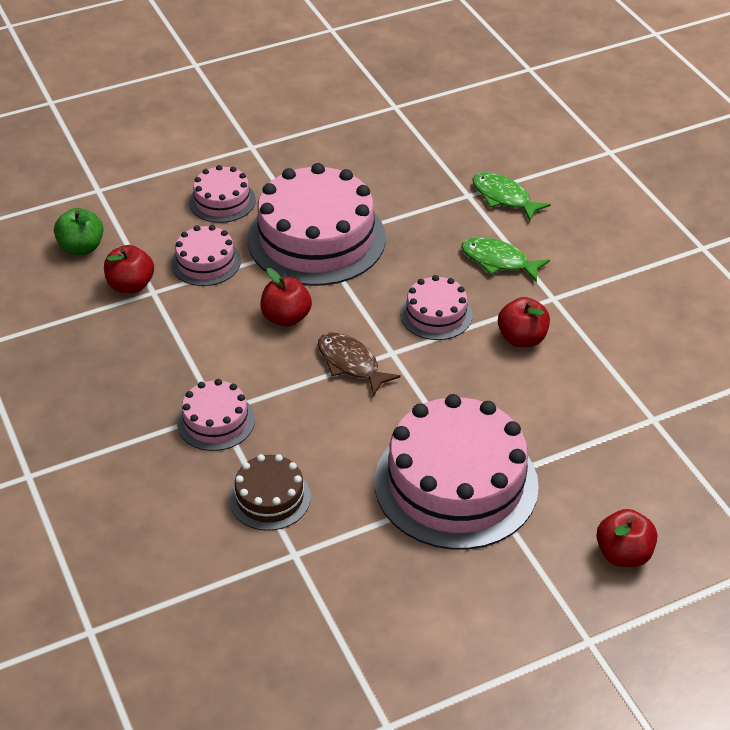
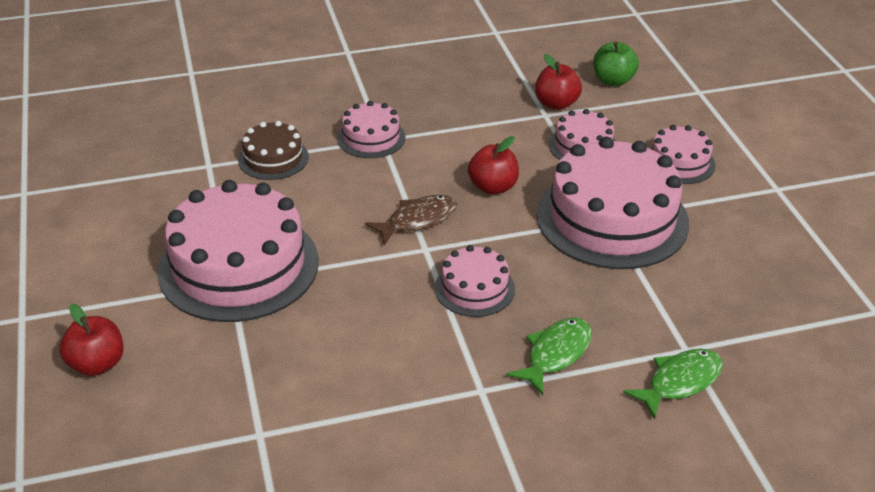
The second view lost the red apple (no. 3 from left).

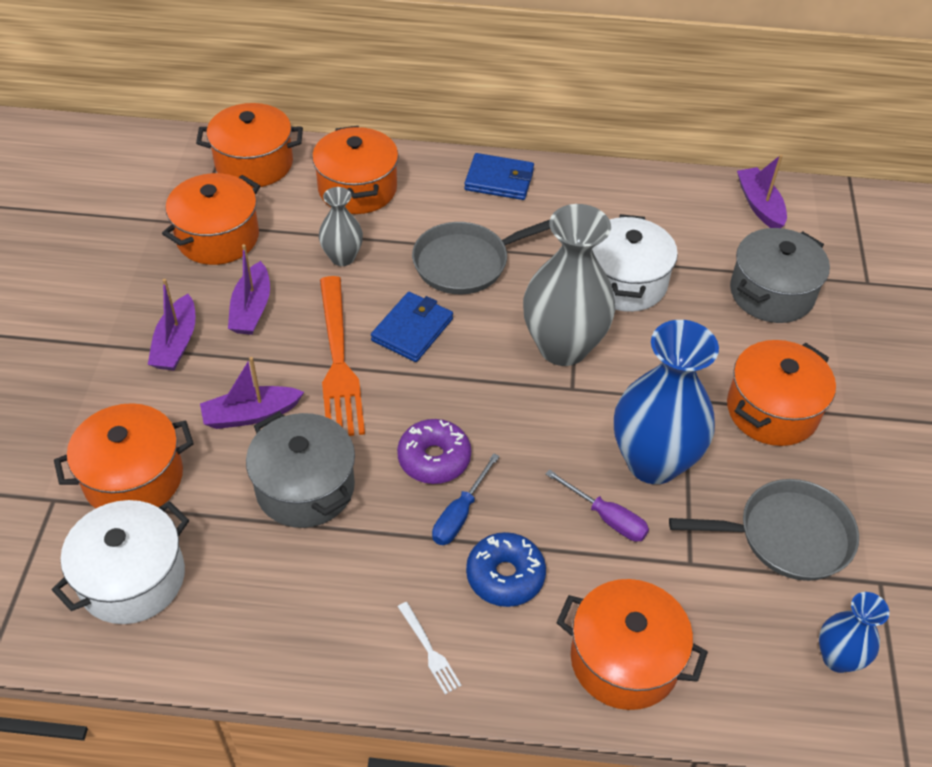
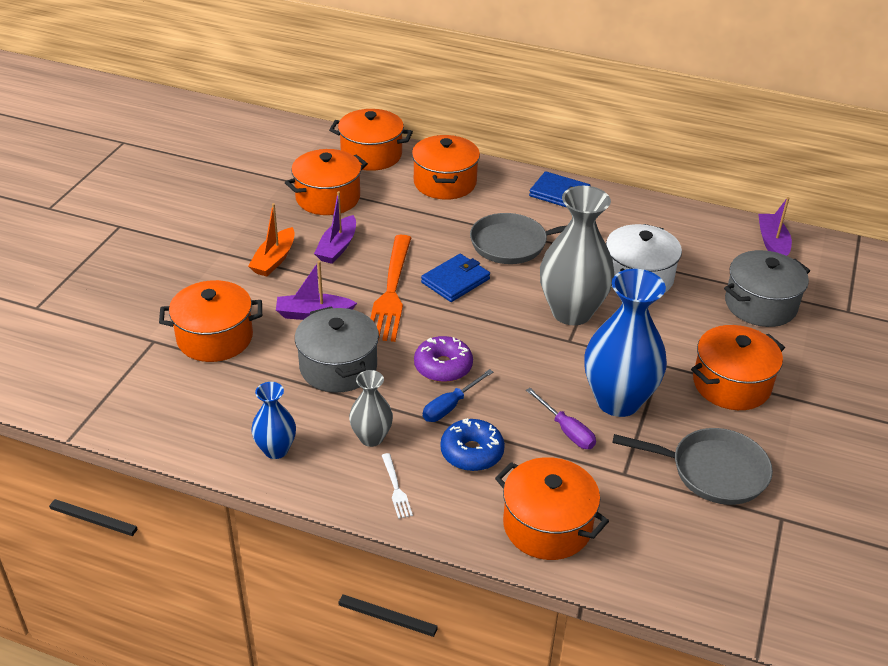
The grey vase (no. 1 from left) ended up elsewhere. What was the purple boat (no. 1 from left) turned into the orange boat. The second view lost the white pot (no. 1 from left). The blue vase (no. 2 from left in the first image) ended up elsewhere.

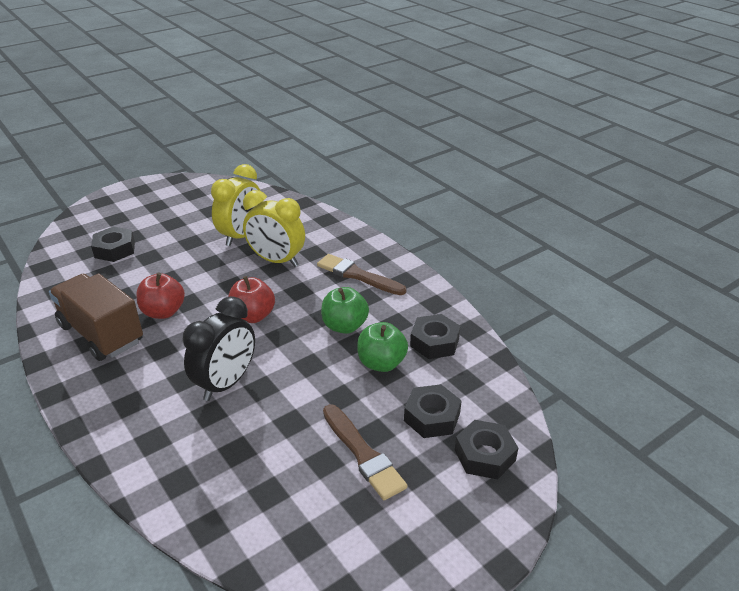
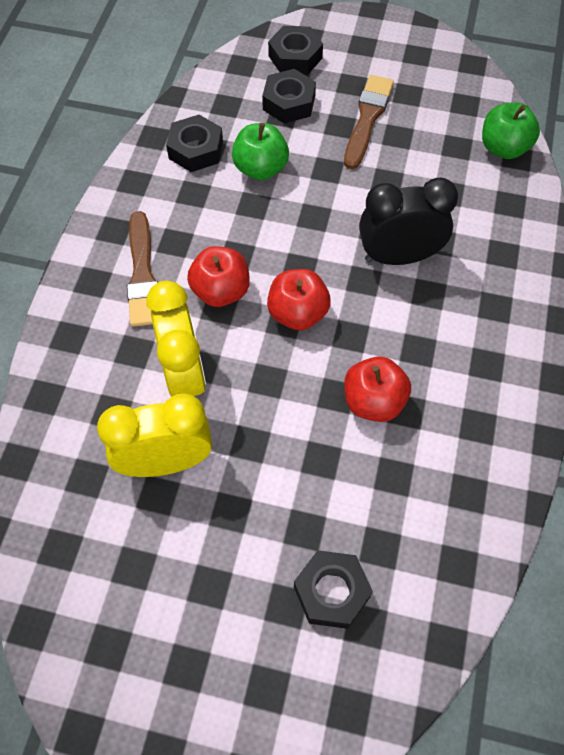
The second view lost the brown truck. The green apple (no. 1 from left in the first image) ended up elsewhere. The second view gained the red apple (no. 1 from left).

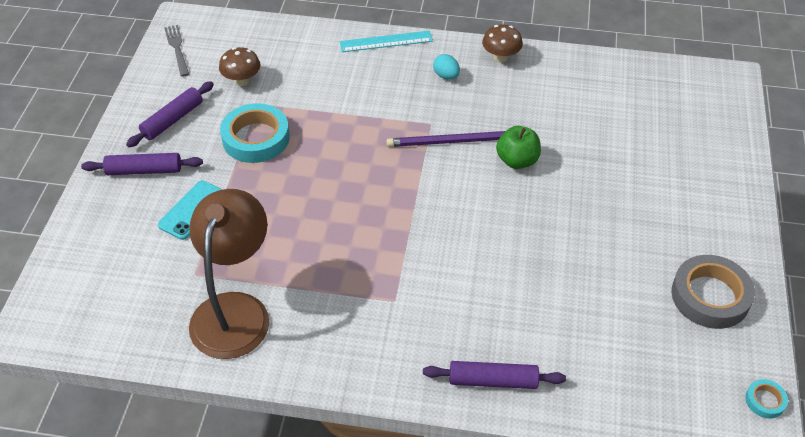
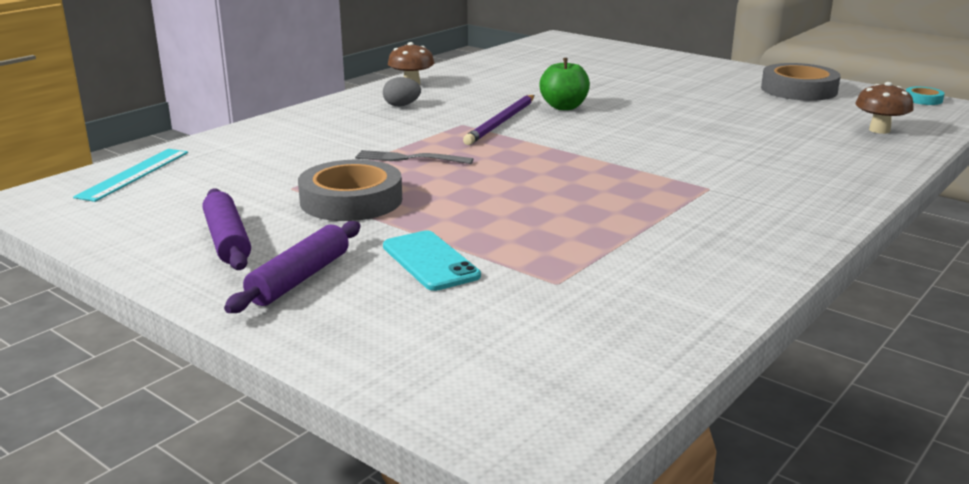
The grey fork ended up elsewhere. The turquoise ruler ended up elsewhere. The brown mushroom (no. 1 from left in the first image) ended up elsewhere. What was the turquoise egg turned into the grey egg. What was the turquoise tape (no. 1 from left) turned into the grey tape (no. 1 from left). The second view lost the brown lamp. The second view lost the purple rolling pin (no. 3 from left).

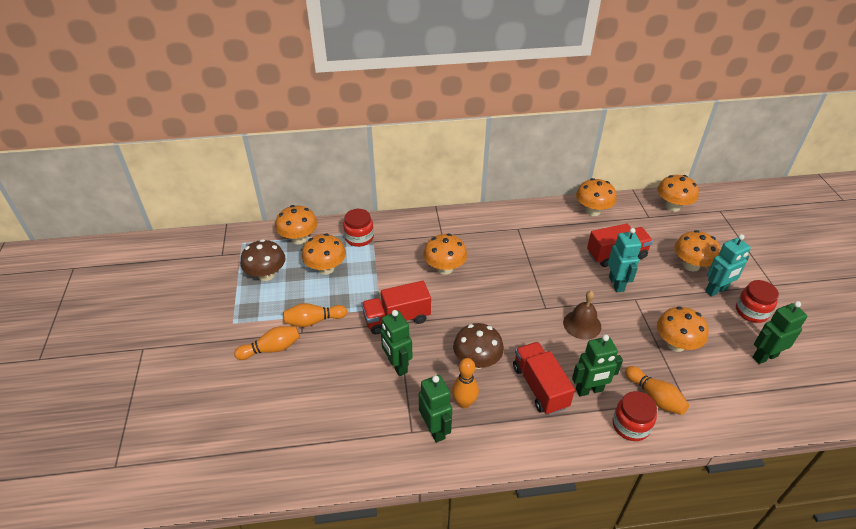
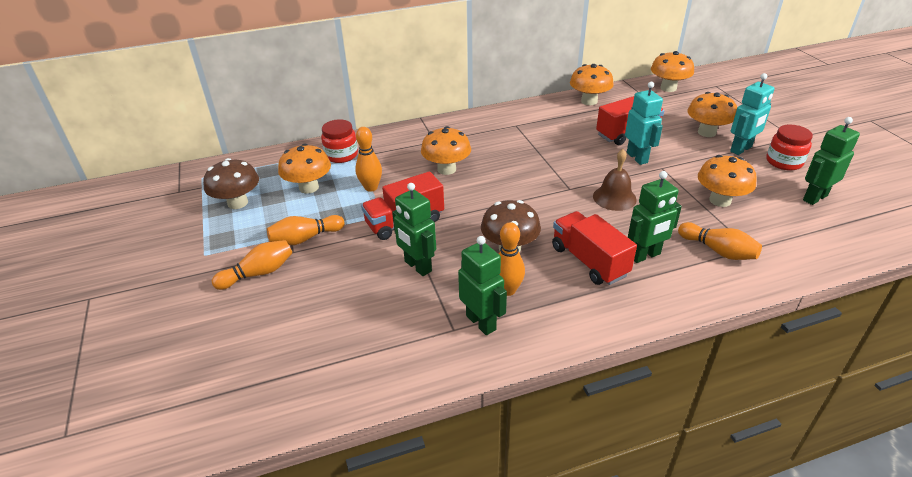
The second view lost the orange mushroom (no. 1 from left). The second view lost the red jar (no. 2 from left). The second view gained the orange bowling pin (no. 3 from left).

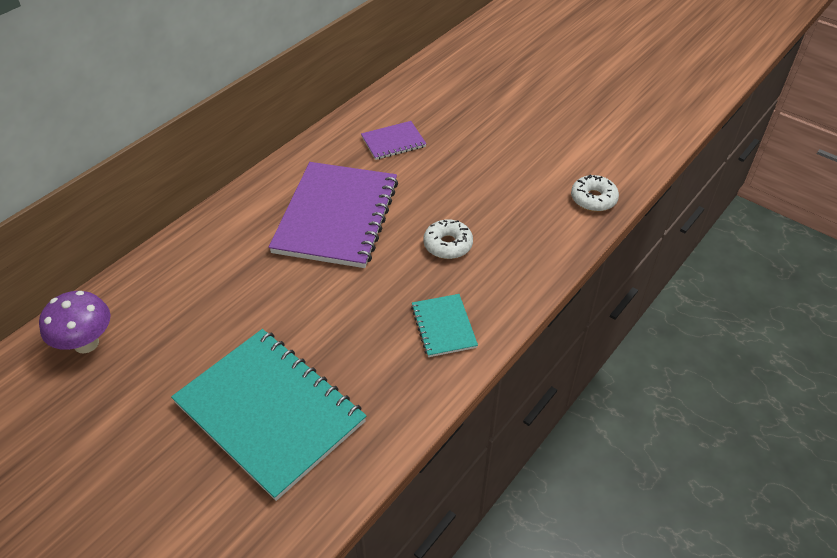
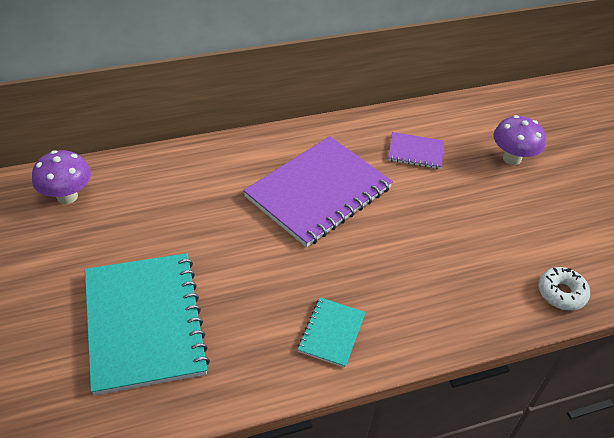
The second view lost the white donut (no. 1 from left). The second view gained the purple mushroom (no. 2 from left).

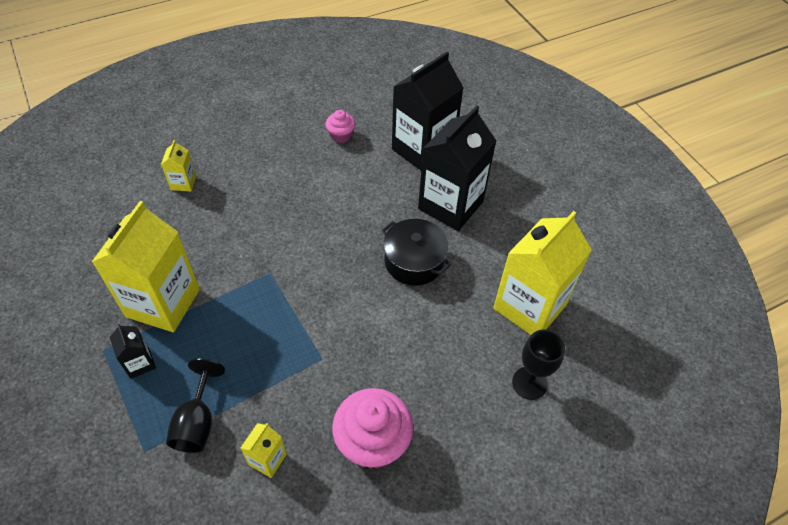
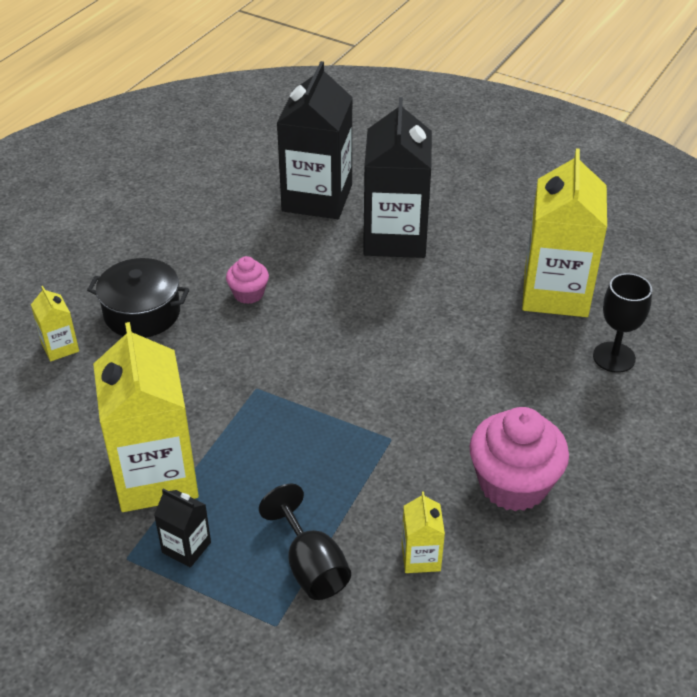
The pink cupcake (no. 1 from left) ended up elsewhere. The black pot ended up elsewhere.

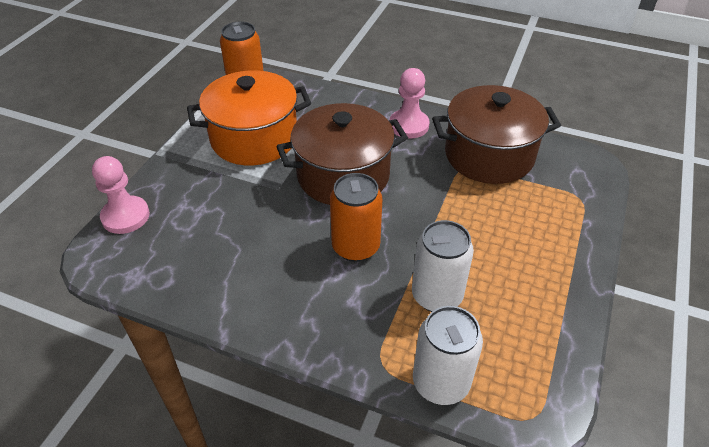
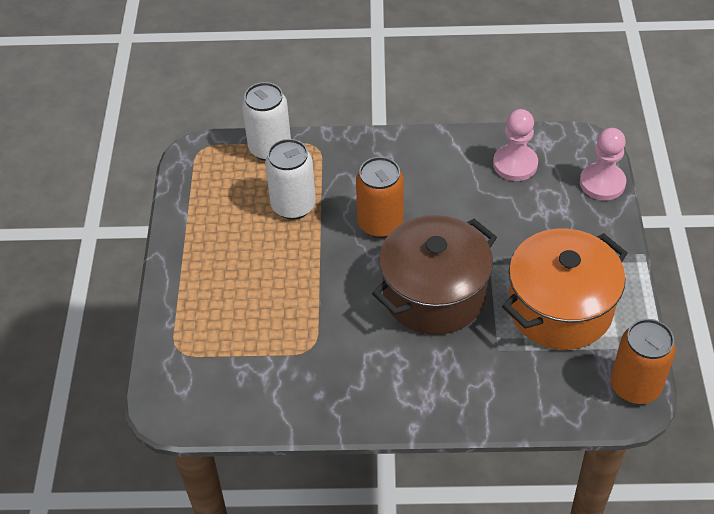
The pink pawn (no. 2 from left in the first image) ended up elsewhere. The second view lost the brown pot (no. 2 from left).

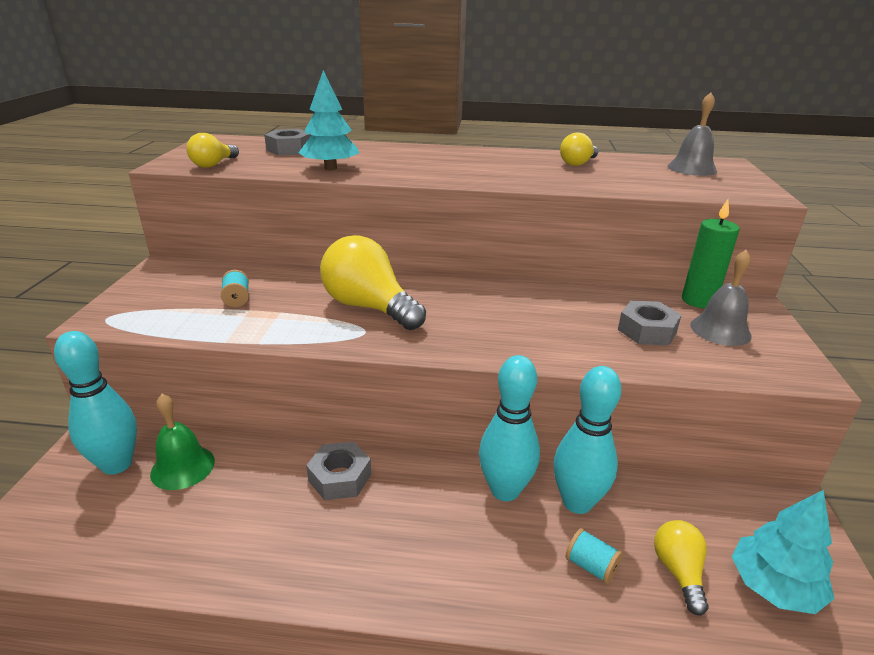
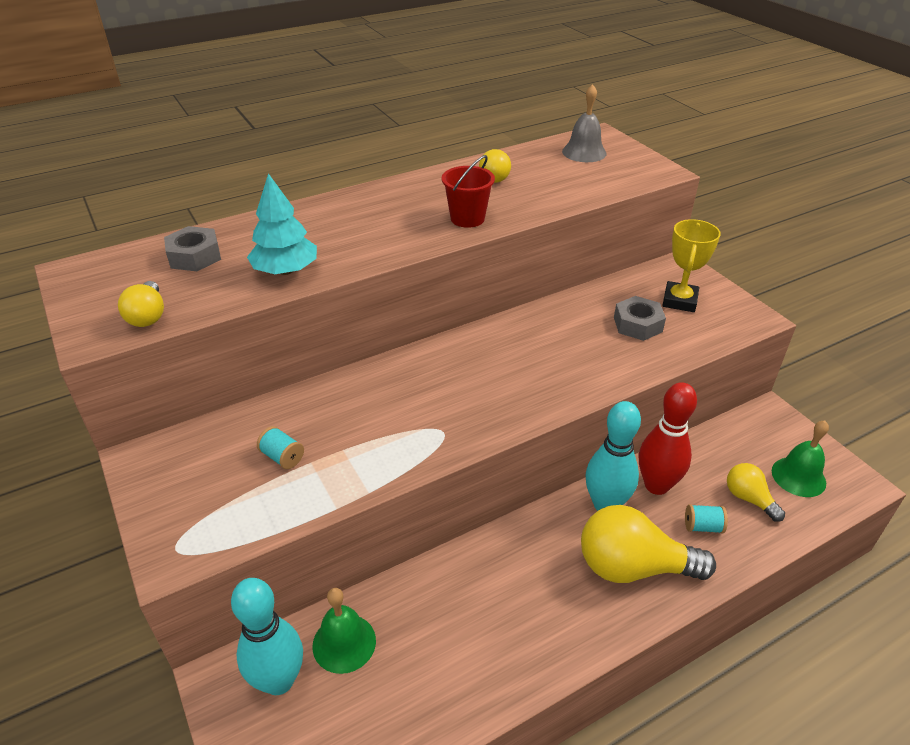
The second view lost the green candle. The yellow light bulb (no. 2 from left in the first image) ended up elsewhere. Where the grey bell (no. 2 from left) stood, the yellow trophy came to stand. What was the turquoise bowling pin (no. 3 from left) turned into the red bowling pin. The second view lost the grey nut (no. 2 from left). Where the turquoise tree (no. 2 from left) stood, the green bell (no. 2 from left) came to stand. The second view gained the red bucket.

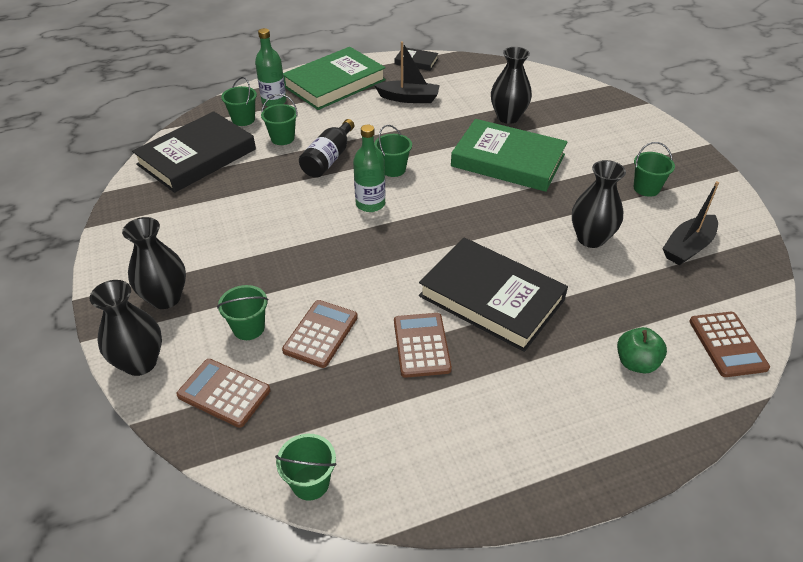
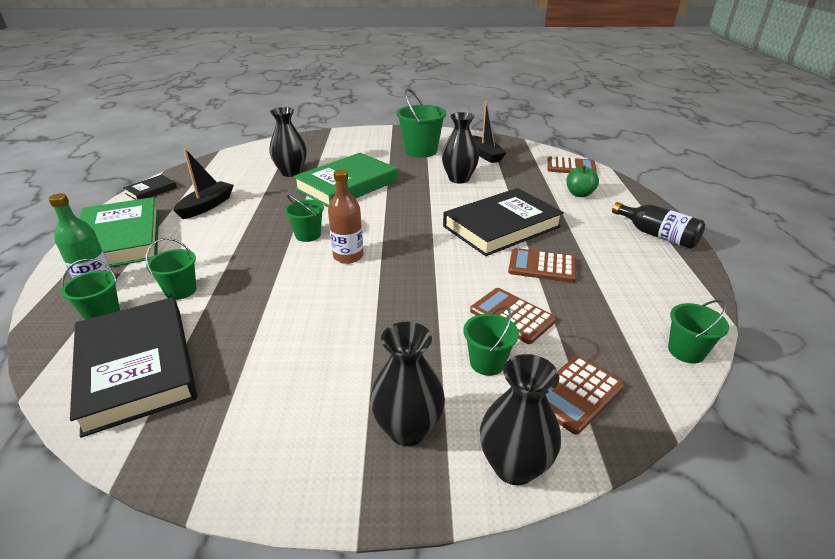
The black bottle ended up elsewhere. What was the green bottle (no. 2 from left) turned into the brown bottle. The size of the green bucket (no. 6 from left in the first image) changed by a factor of 1.73.

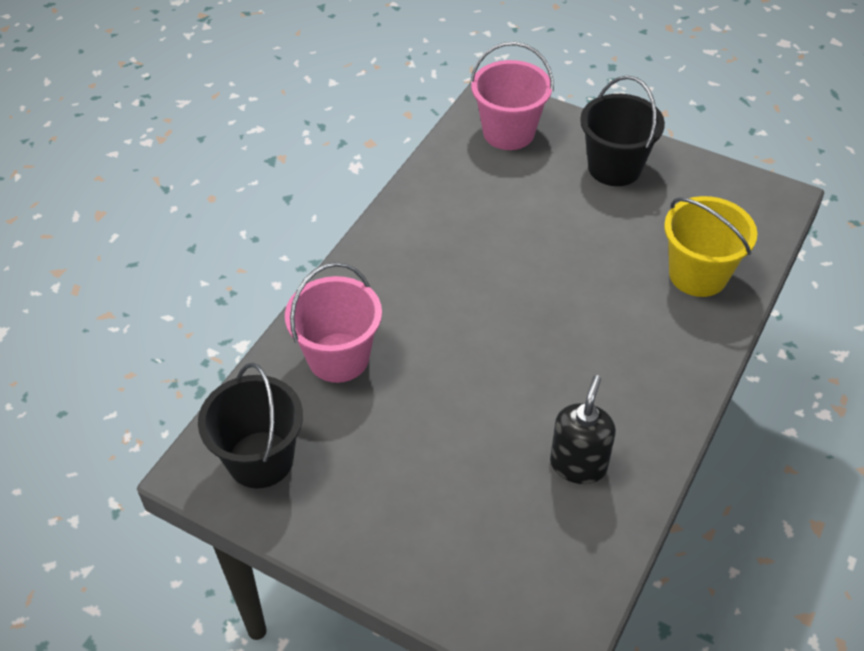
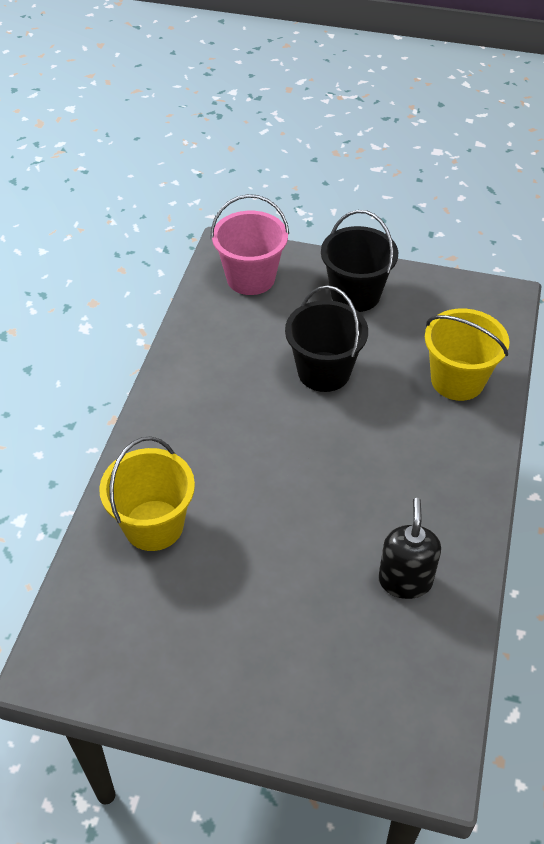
What was the pink bucket (no. 1 from left) turned into the yellow bucket (no. 1 from left). The black bucket (no. 1 from left) ended up elsewhere.

